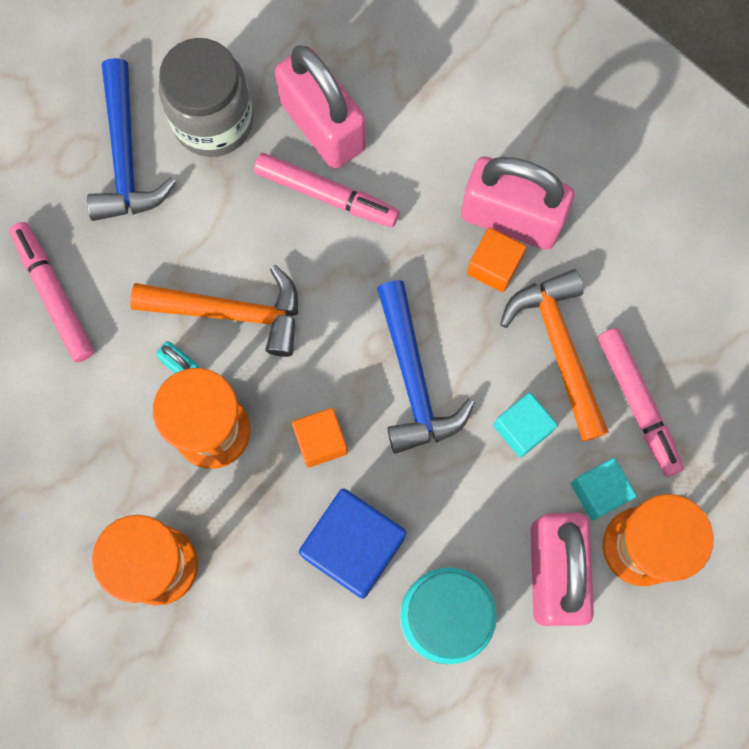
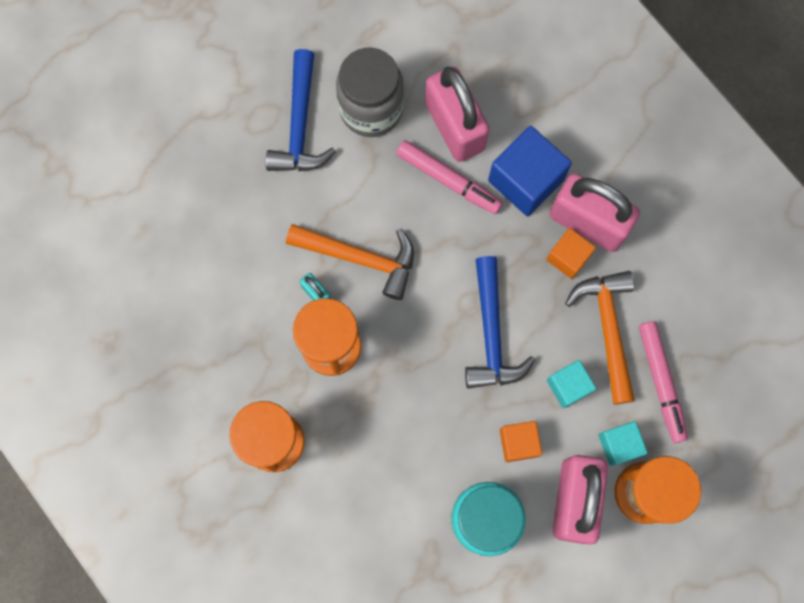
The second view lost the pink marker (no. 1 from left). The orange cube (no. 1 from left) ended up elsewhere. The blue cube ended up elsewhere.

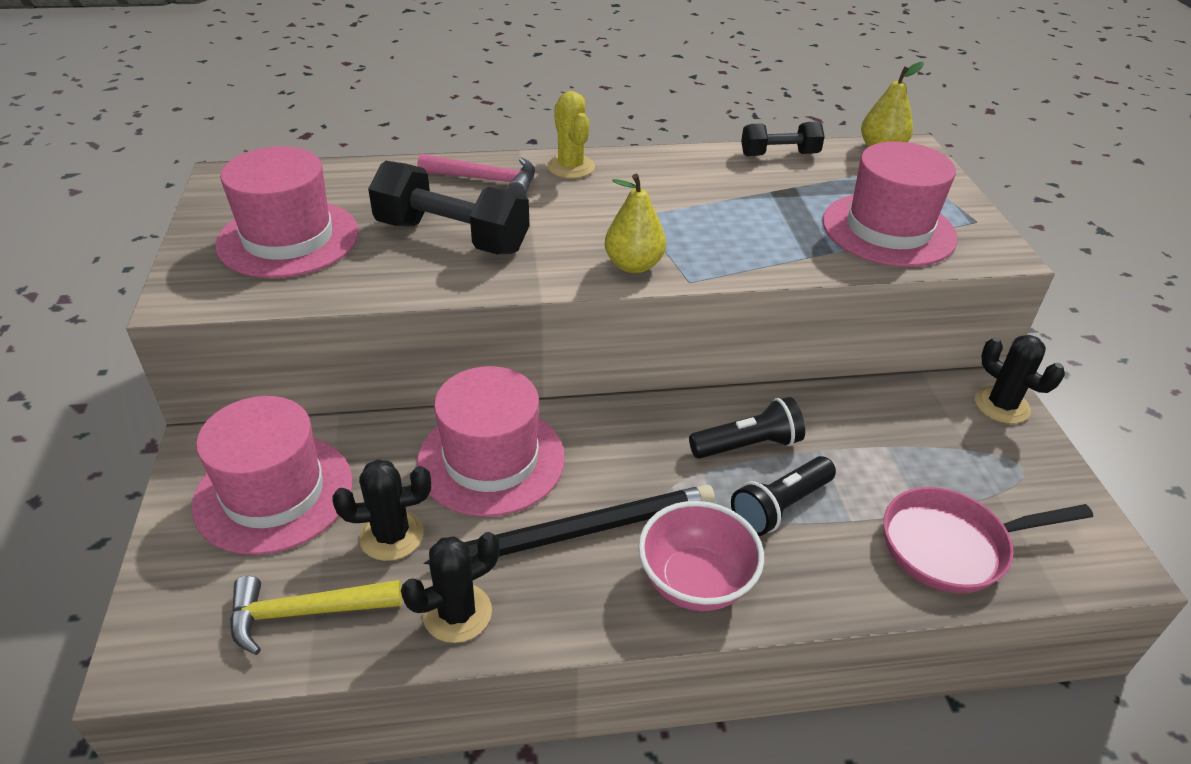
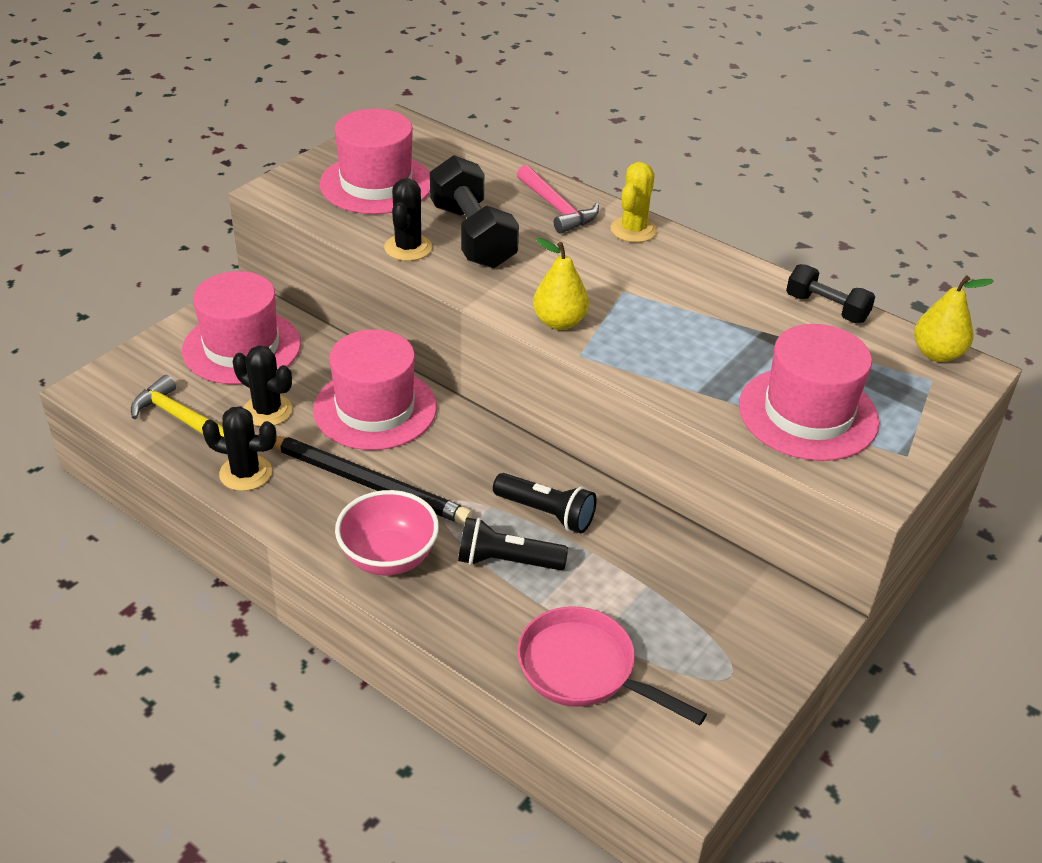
The black cactus (no. 3 from left) ended up elsewhere.

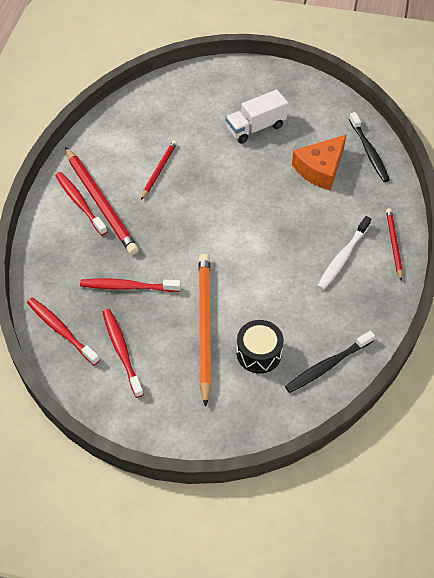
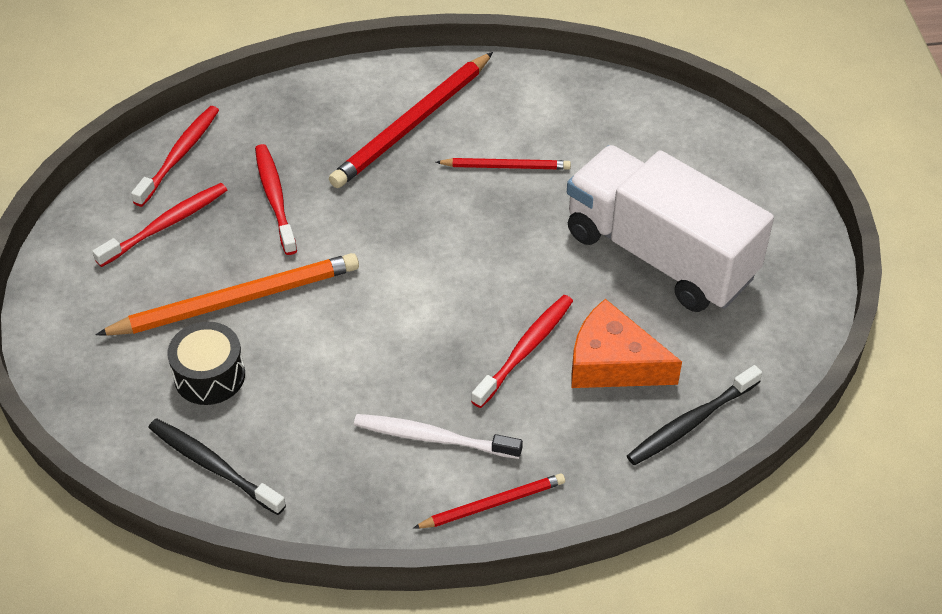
The size of the white truck changed by a factor of 1.85. The red toothbrush (no. 2 from left in the first image) ended up elsewhere.

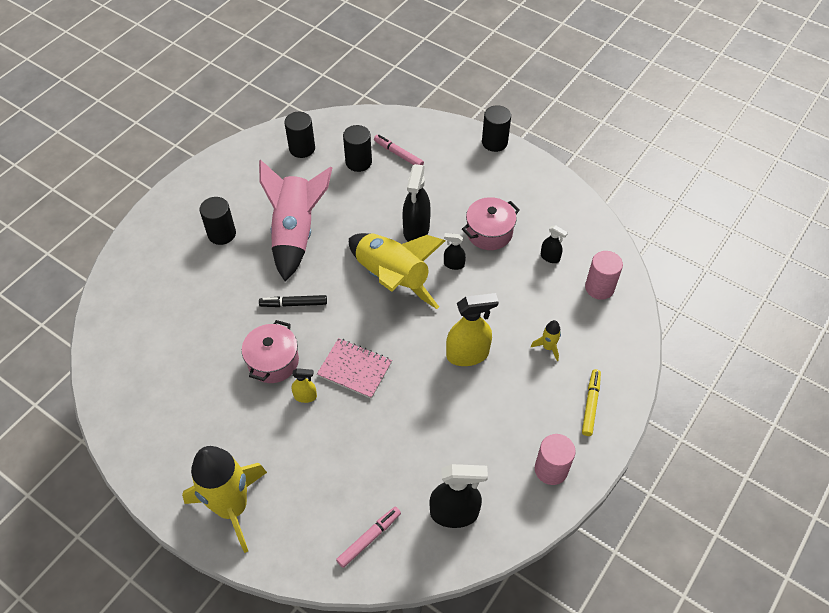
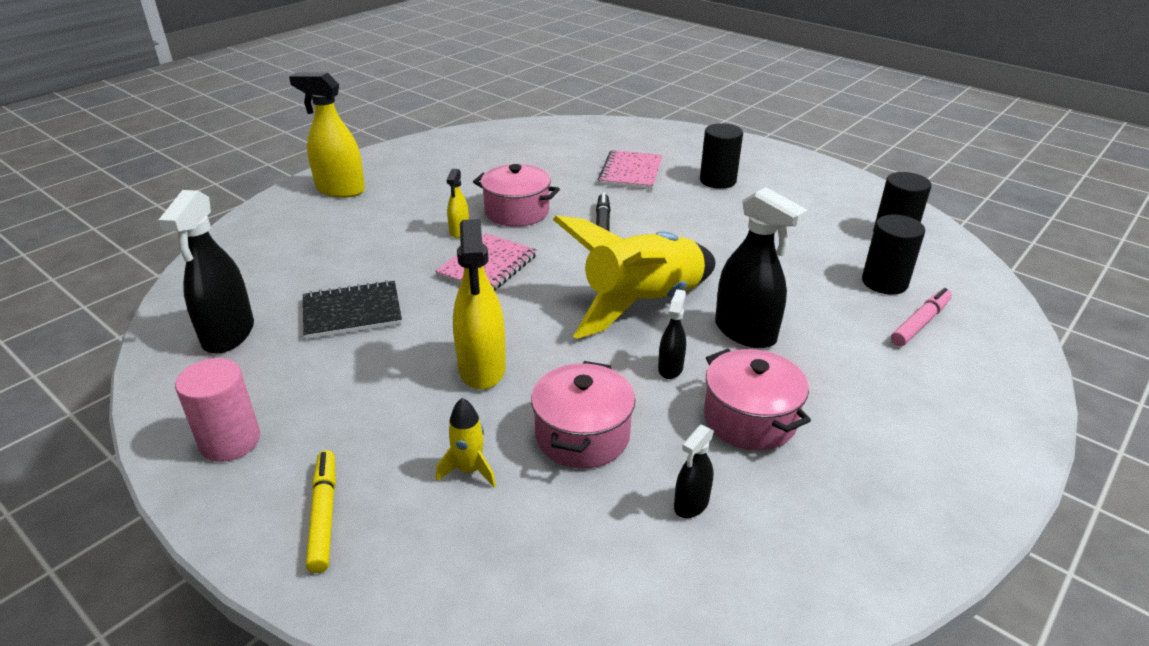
The second view lost the black cylinder (no. 4 from left). The second view lost the pink rocket. The black spray bottle (no. 1 from left in the first image) ended up facing another way, 150 degrees counterclockwise from before. The second view lost the pink cylinder (no. 2 from left). The yellow marker ended up facing another way, 120 degrees counterclockwise from before. Where the yellow rocket (no. 1 from left) stood, the yellow spray bottle (no. 1 from left) came to stand. The second view lost the pink marker (no. 1 from left). The second view gained the pink notebook (no. 2 from left). The second view gained the black notebook. The second view gained the pink pot (no. 2 from left).

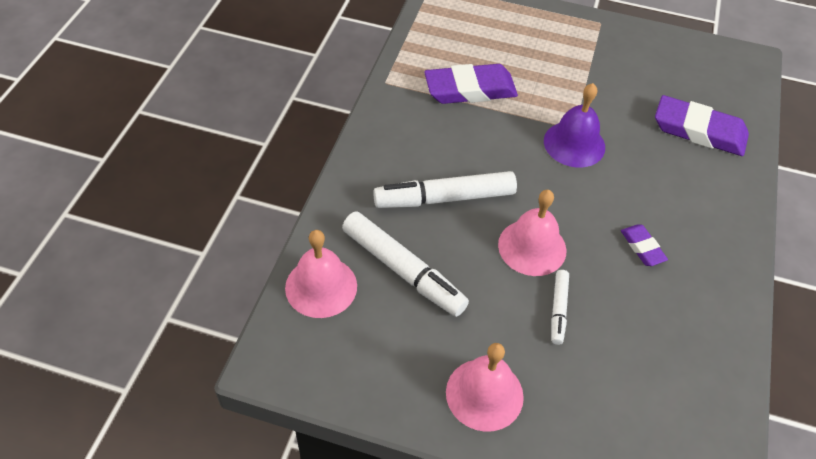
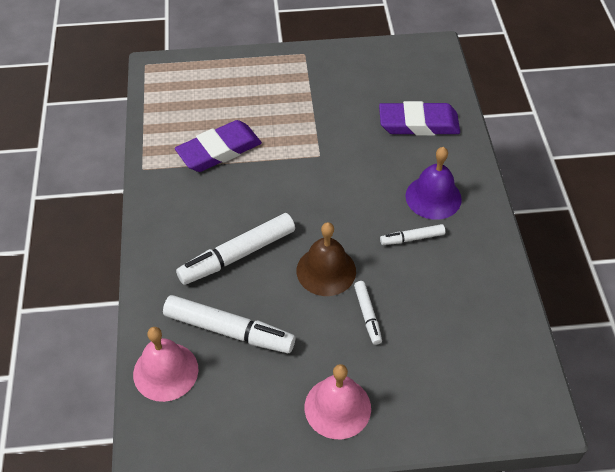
The purple bell ended up elsewhere. What was the pink bell (no. 3 from left) turned into the brown bell. Where the purple eraser (no. 2 from left) stood, the white marker (no. 4 from left) came to stand.

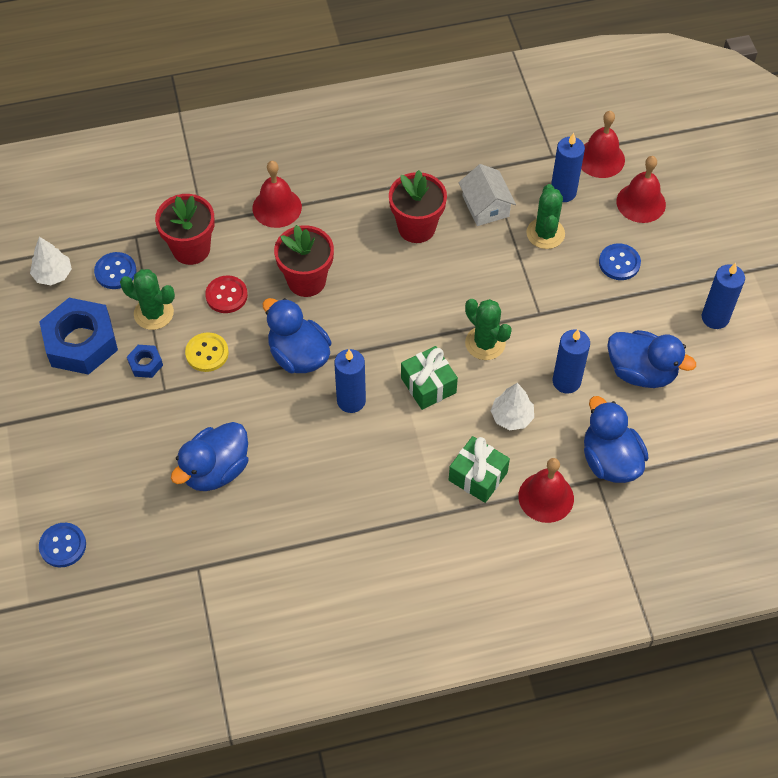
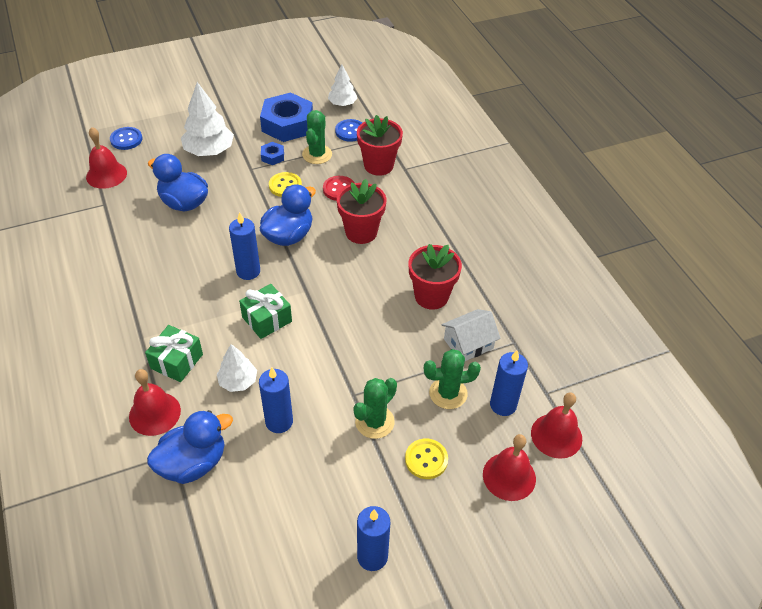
The red bell (no. 1 from left) ended up elsewhere. What was the blue button (no. 3 from left) turned into the yellow button (no. 2 from left). The green cactus (no. 2 from left) ended up elsewhere. The second view lost the blue duck (no. 4 from left). The second view gained the white tree (no. 1 from left).

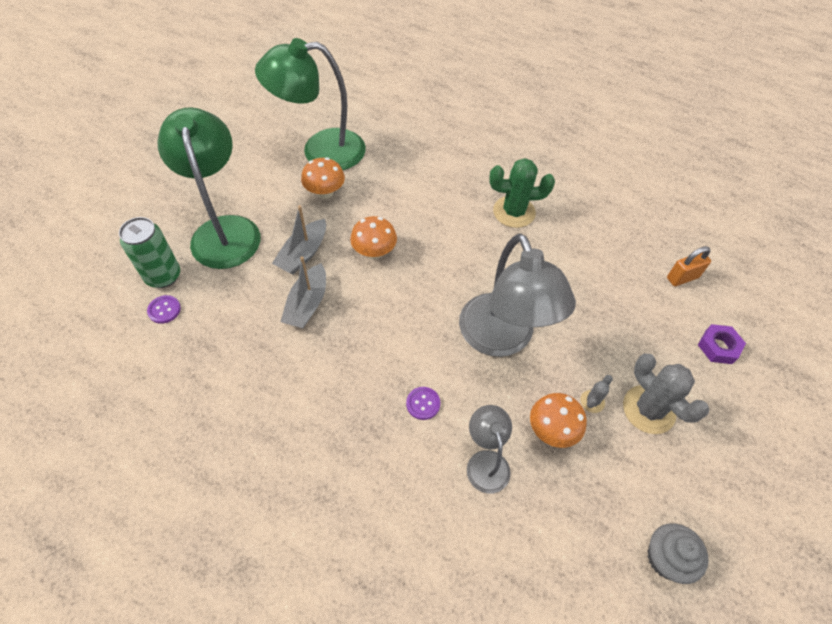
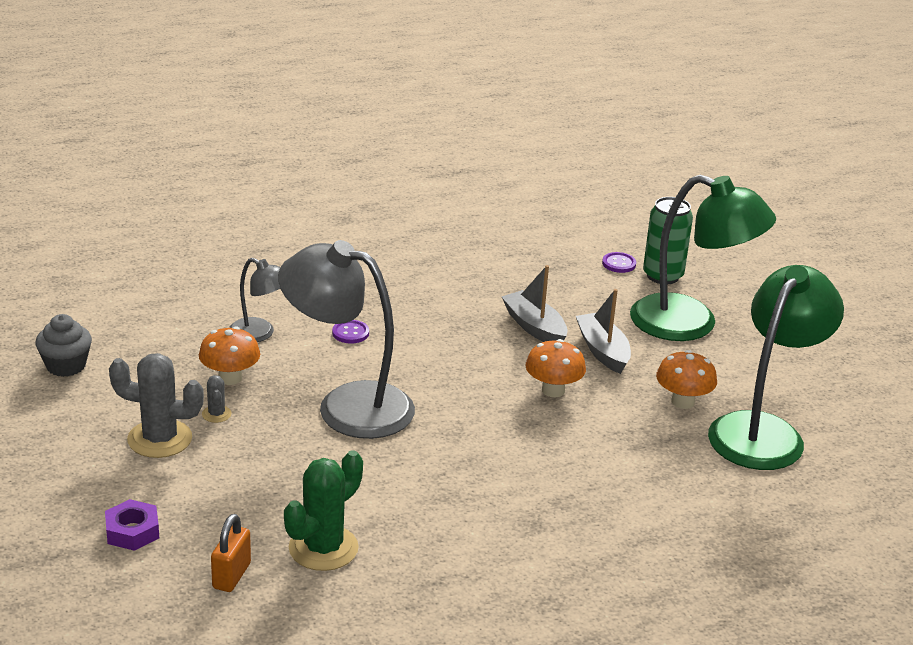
The green cactus ended up elsewhere.

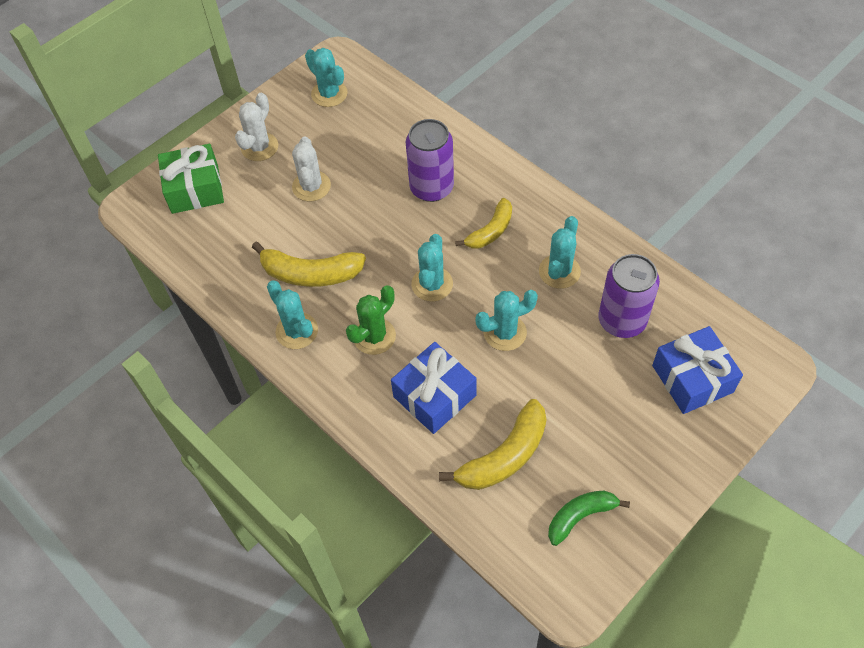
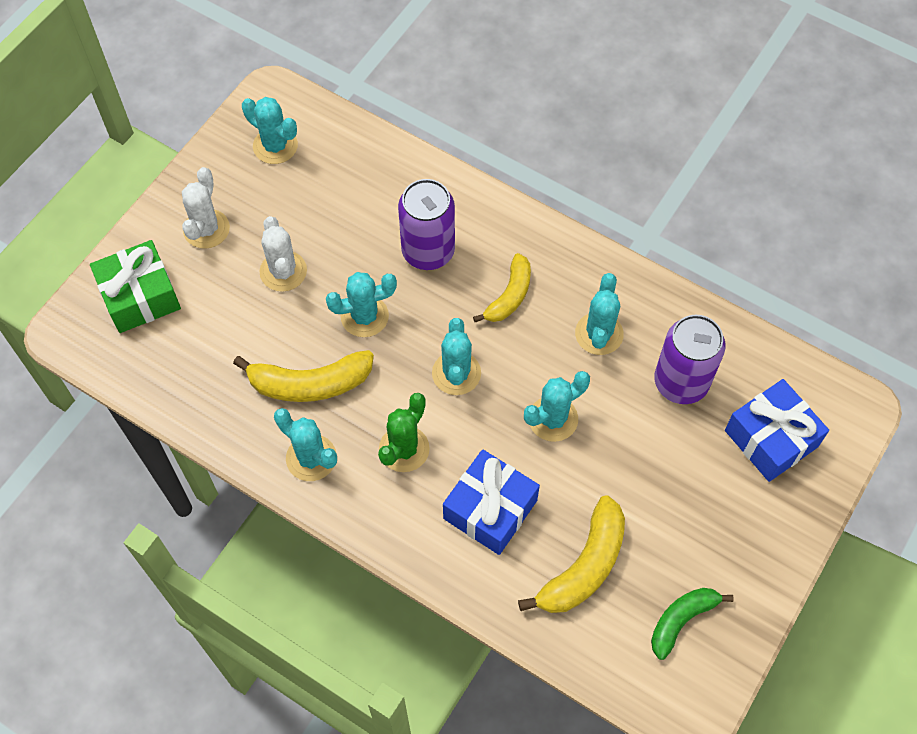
The second view gained the turquoise cactus (no. 3 from left).

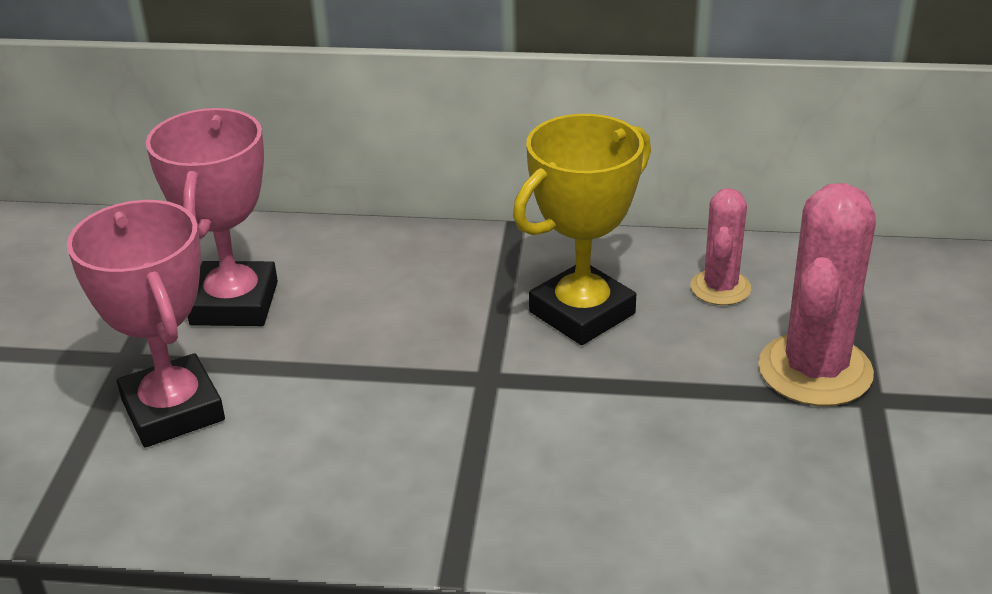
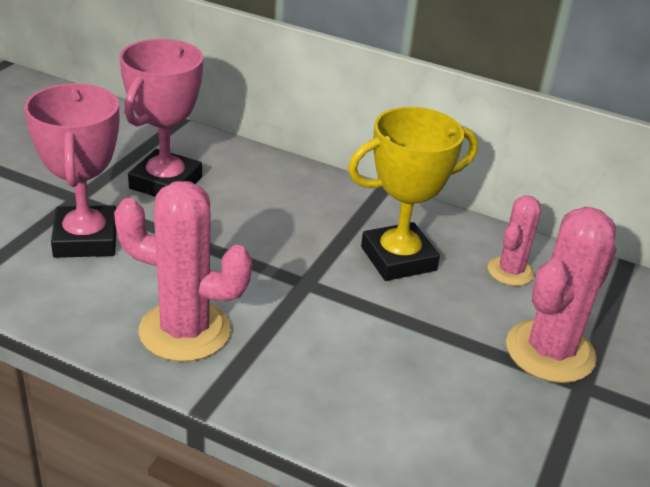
The second view gained the pink cactus (no. 1 from left).

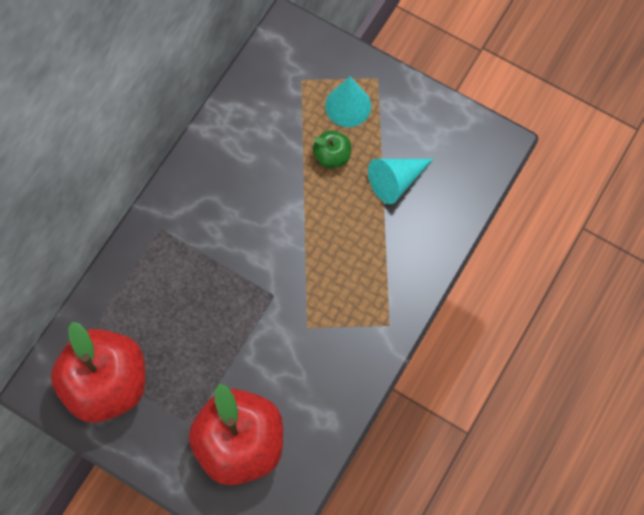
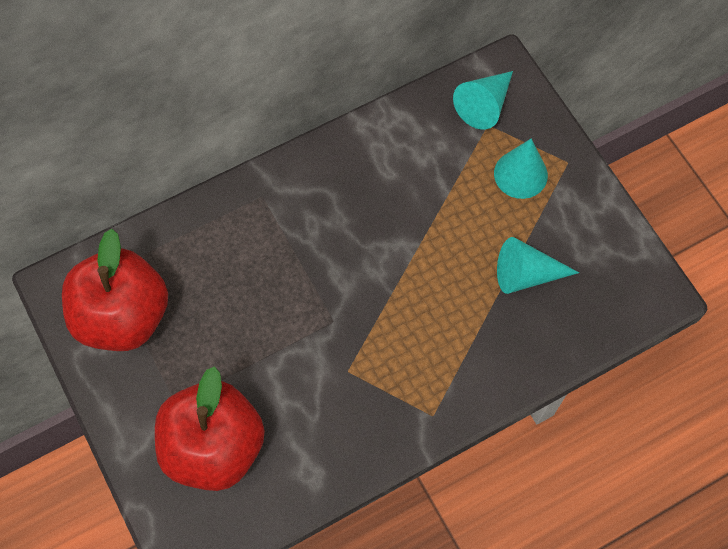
The second view lost the green apple. The second view gained the turquoise cone (no. 1 from left).

